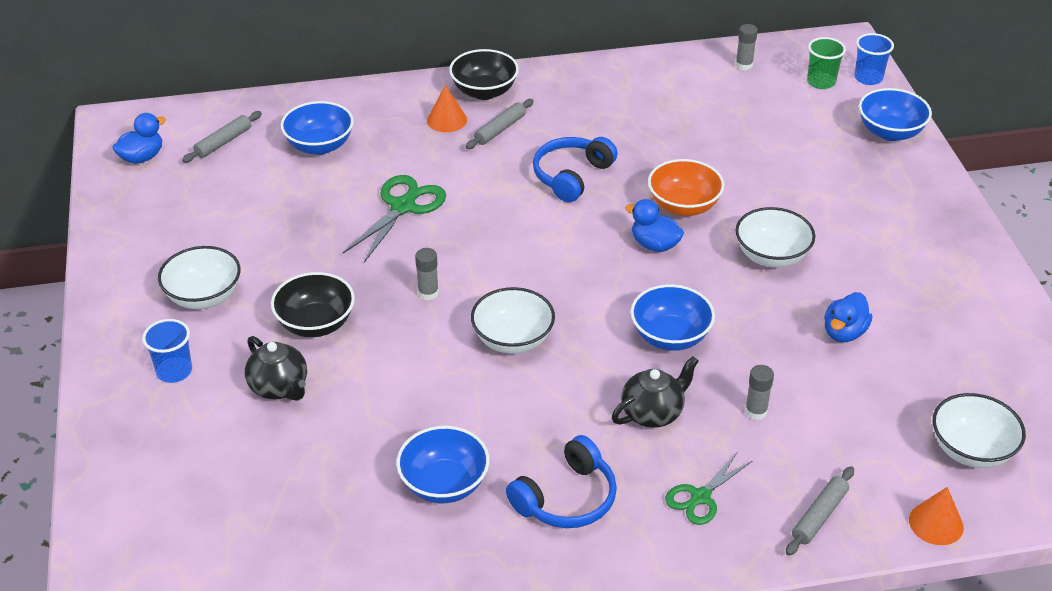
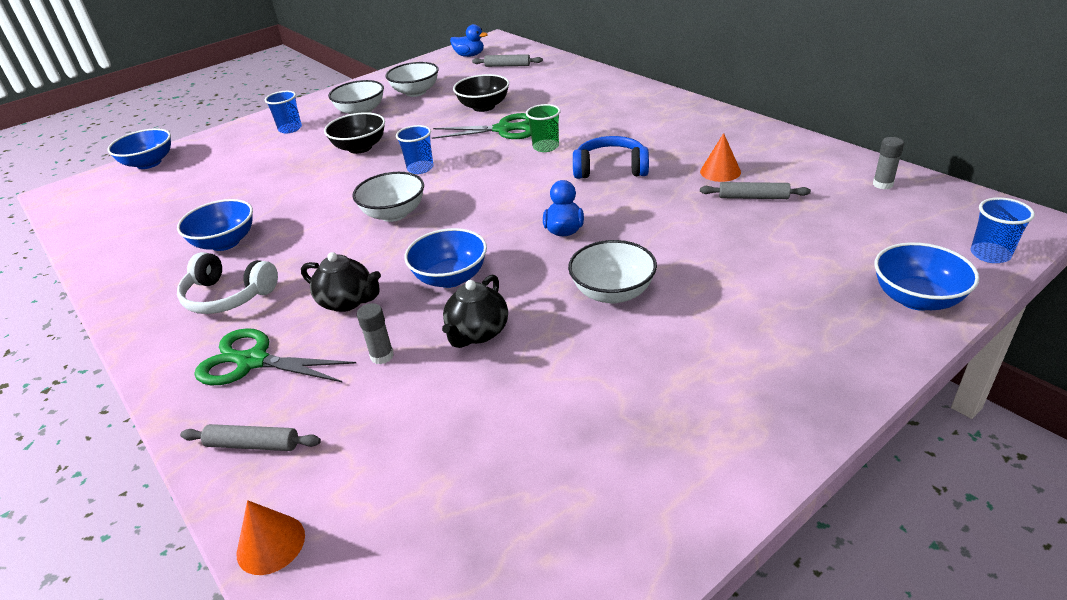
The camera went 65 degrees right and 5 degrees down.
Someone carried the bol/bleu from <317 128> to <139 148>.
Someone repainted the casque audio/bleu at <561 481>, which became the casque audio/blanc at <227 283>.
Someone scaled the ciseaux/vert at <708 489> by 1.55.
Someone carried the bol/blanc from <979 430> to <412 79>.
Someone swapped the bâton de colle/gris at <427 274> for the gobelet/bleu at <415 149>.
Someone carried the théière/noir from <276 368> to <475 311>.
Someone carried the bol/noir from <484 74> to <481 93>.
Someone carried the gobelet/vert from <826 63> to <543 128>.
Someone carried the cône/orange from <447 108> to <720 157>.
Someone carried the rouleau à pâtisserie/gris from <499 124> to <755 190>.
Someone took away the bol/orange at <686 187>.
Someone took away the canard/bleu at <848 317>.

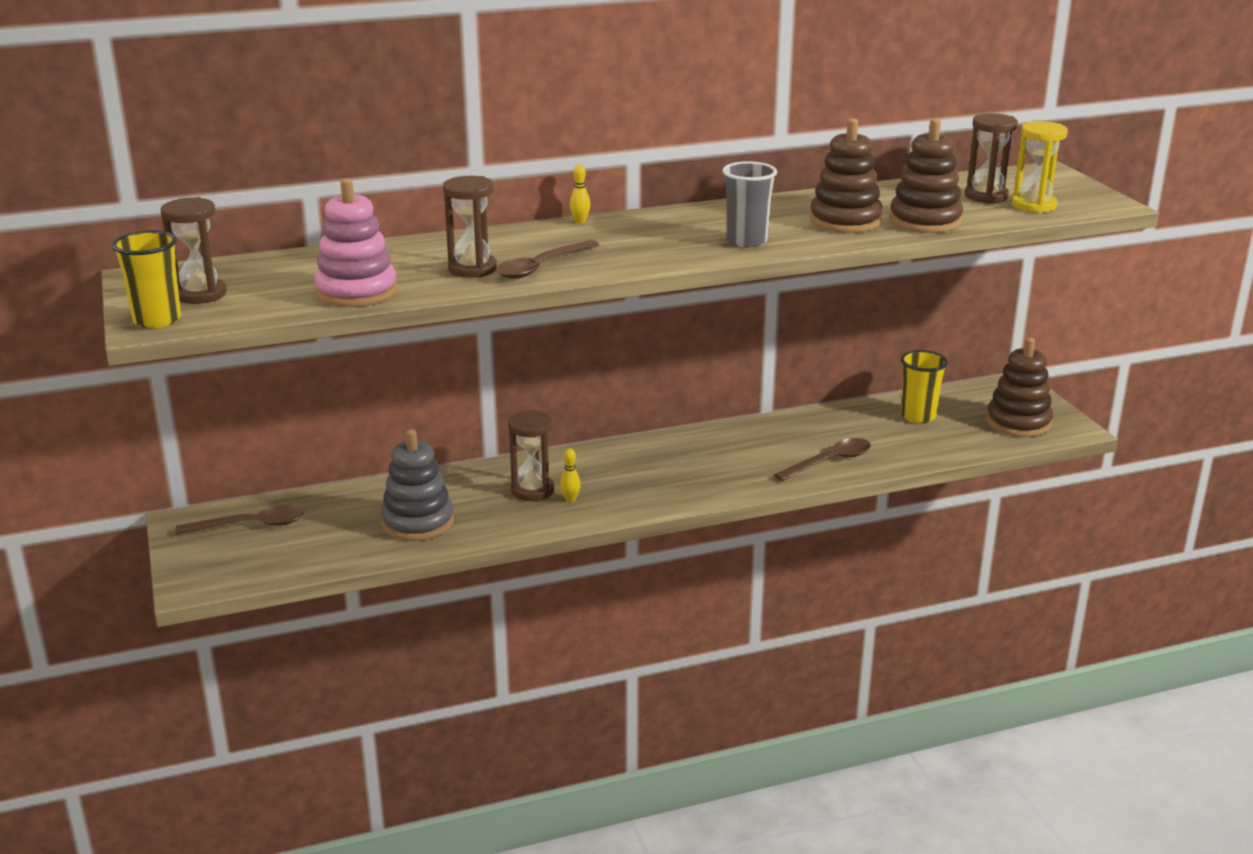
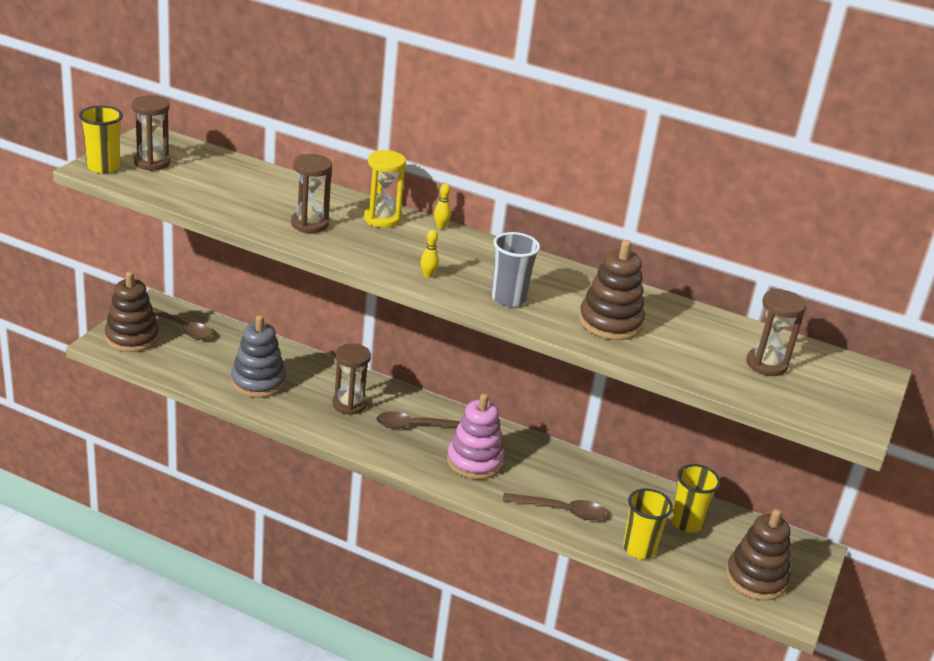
The camera went 40 degrees right and 5 degrees up.
Someone carried the jouet à empiler/marron from <926 175> to <132 312>.
Someone carried the sablier/jaune from <1040 167> to <385 189>.
Someone carried the cuillère/marron from <547 259> to <418 420>.
Someone carried the quille/jaune from <570 475> to <430 253>.
Someone carried the jouet à empiler/rose from <355 242> to <476 436>.
Someone put down the gobelet/jaune at <648 524>.

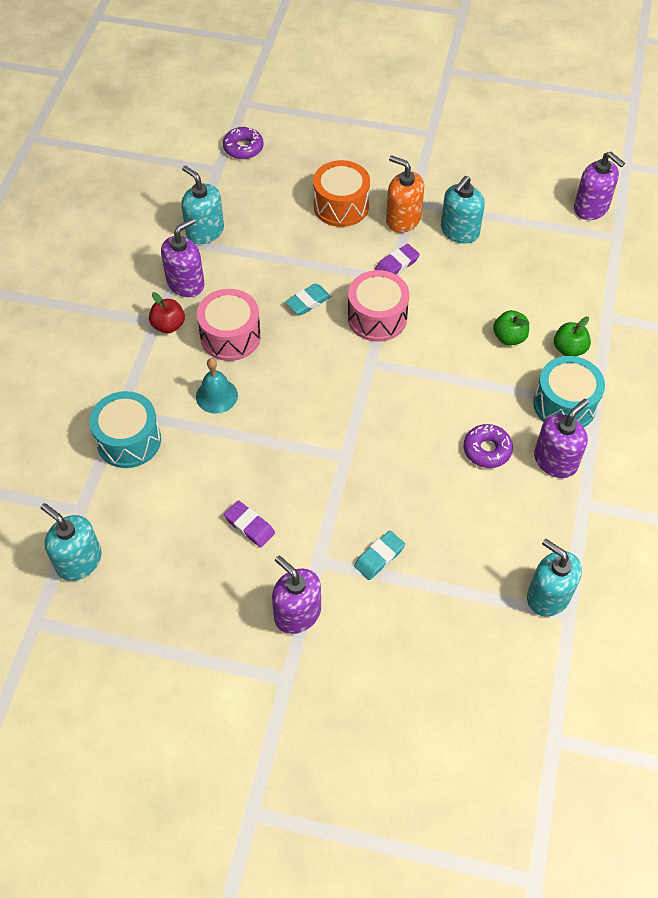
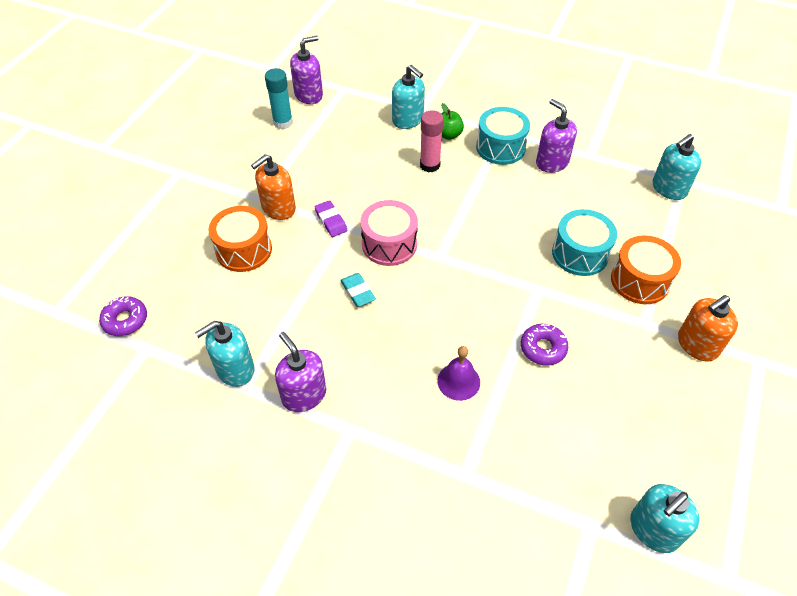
The camera went 80 degrees left and 5 degrees down.
Someone put down the bâton de colle/turquoise at <279 98>.
Someone carried the distributeur de savon/turquoise from <463 210> to <408 97>.
Someone swapped the pomme/vert at <511 327> for the bâton de colle/rose at <432 141>.
Someone repainted the cloche/turquoise at <217 386>, which became the cloche/violet at <458 373>.
Someone carried the beignet/violet from <488 446> to <544 345>.
Someone carried the tambour/turquoise from <125 429> to <584 242>.
Someone swapped the gomme/turquoise at <379 555> for the tambour/orange at <646 269>.
Someone repainted the distributeur de savon/violet at <296 595>, which became the distributeur de savon/orange at <708 328>.
Someone took away the pomme/rouge at <167 313>.
Someone took away the tambour/rose at <229 325>.
Someone took away the gomme/violet at <249 524>.

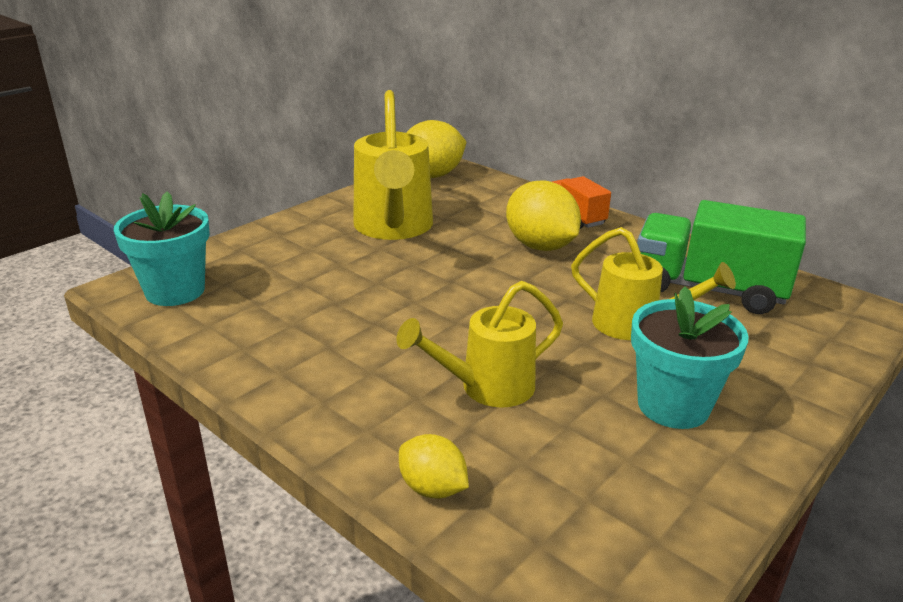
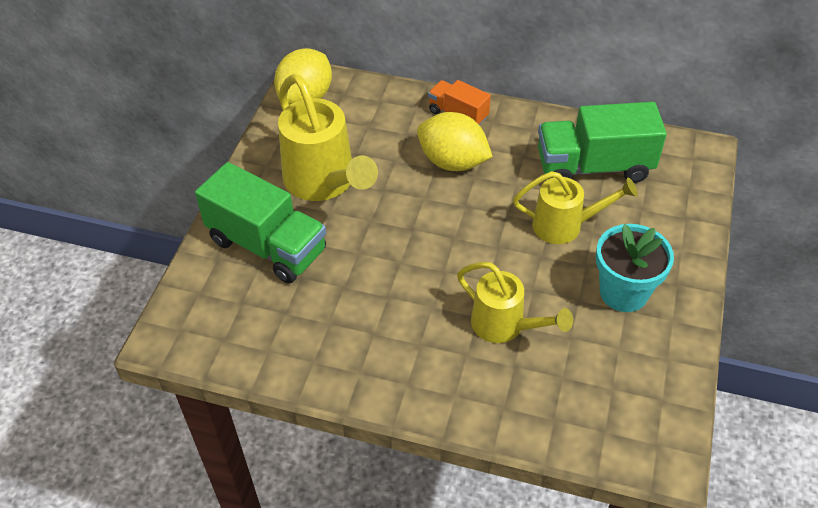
The camera went 25 degrees left and 20 degrees up.
Someone put down the camion/vert at <260 223>.
Someone rotated the arrosoir/jaune at <479 344> by 90 degrees counterclockwise.
Someone took away the pot de fleurs/turquoise at <162 248>.
Someone took away the citron/jaune at <434 466>.

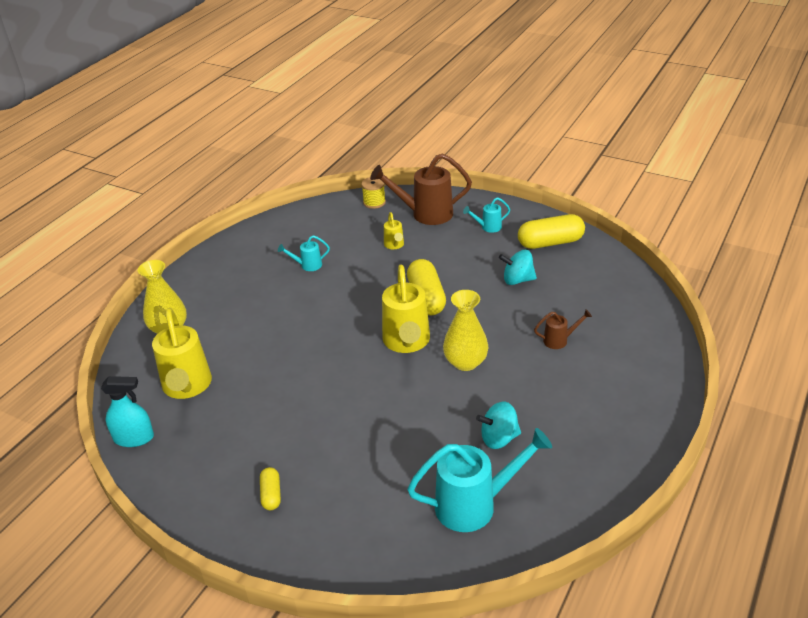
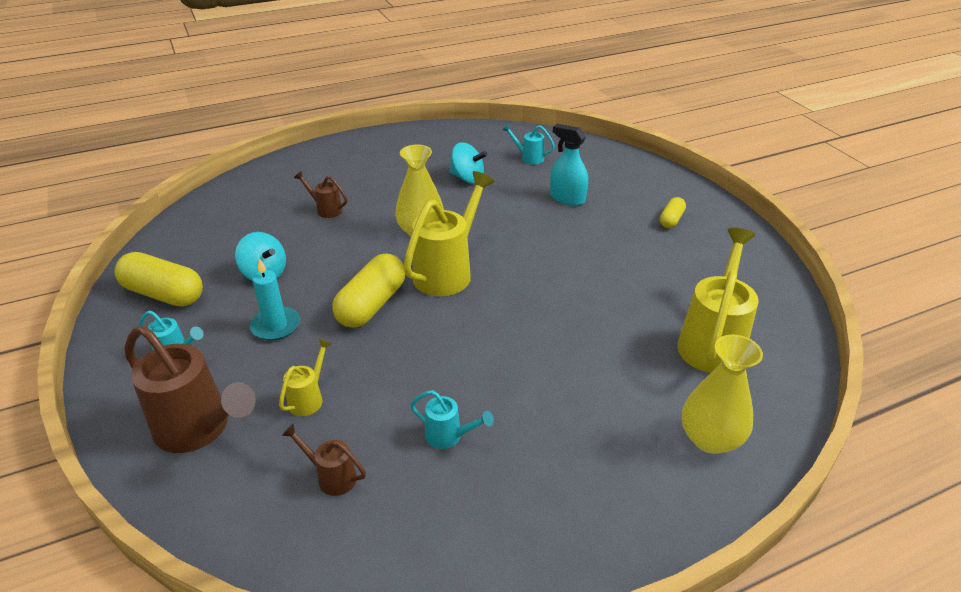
The camera went 145 degrees left and 0 degrees up.
Someone put down the bougie/turquoise at <275 299>.
Someone put down the arrosoir/marron at <324 460>.
Someone scaled the arrosoir/turquoise at <479 480> by 0.48.
Someone carried the vaporisateur/turquoise from <127 411> to <569 165>.
Someone took away the bobine/jaune at <373 193>.

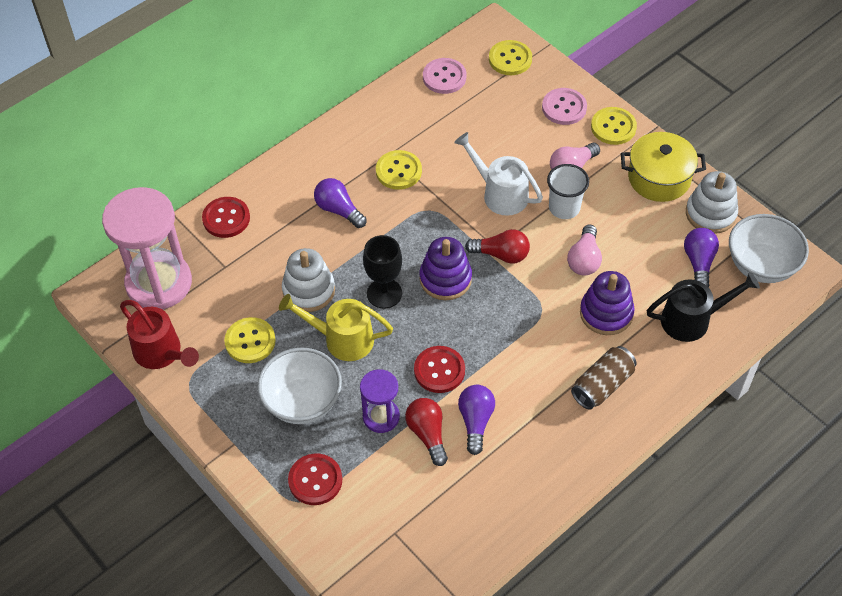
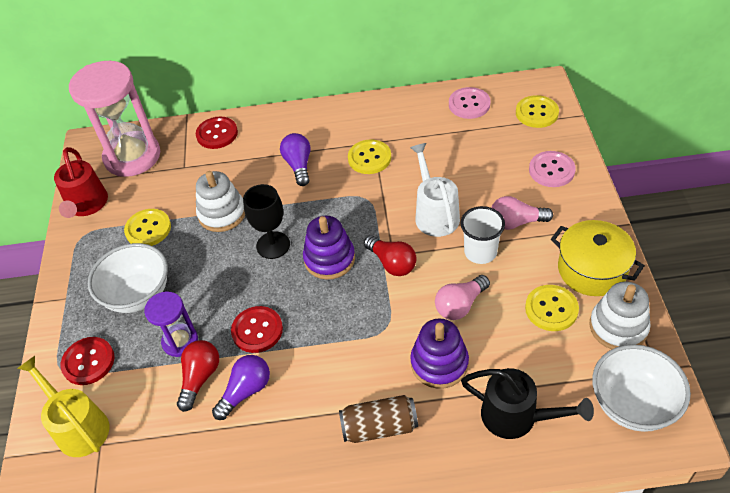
The camera went 40 degrees right and 5 degrees down.
Someone carried the arrosoir/jaune from <336 327> to <63 406>.
Someone carried the bouton/jaune from <614 126> to <552 308>.
Someone took away the ampoule/violet at <701 257>.

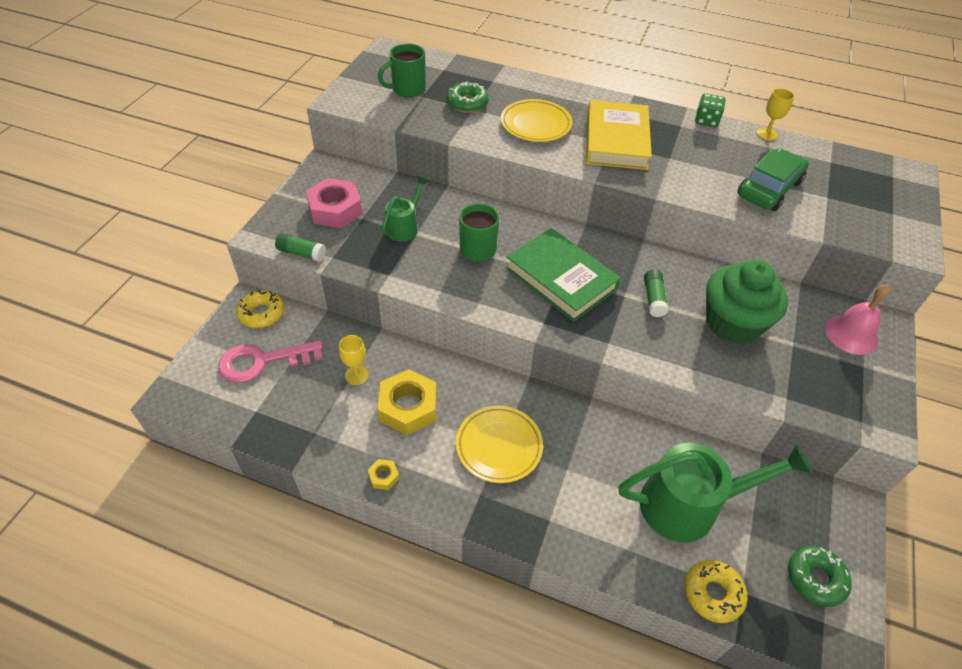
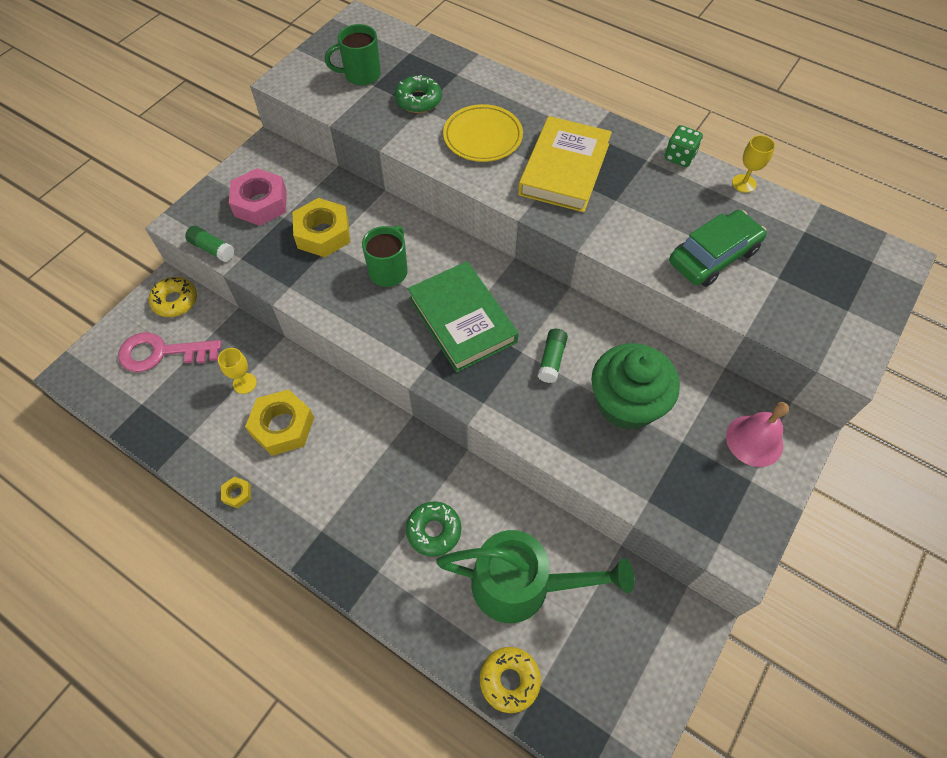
The camera went 15 degrees right and 10 degrees up.
Someone swapped the arrosoir/vert at <405 209> for the écrou/jaune at <321 227>.
Someone carried the beignet/vert from <820 576> to <433 529>.
Someone took away the assiette/jaune at <499 444>.

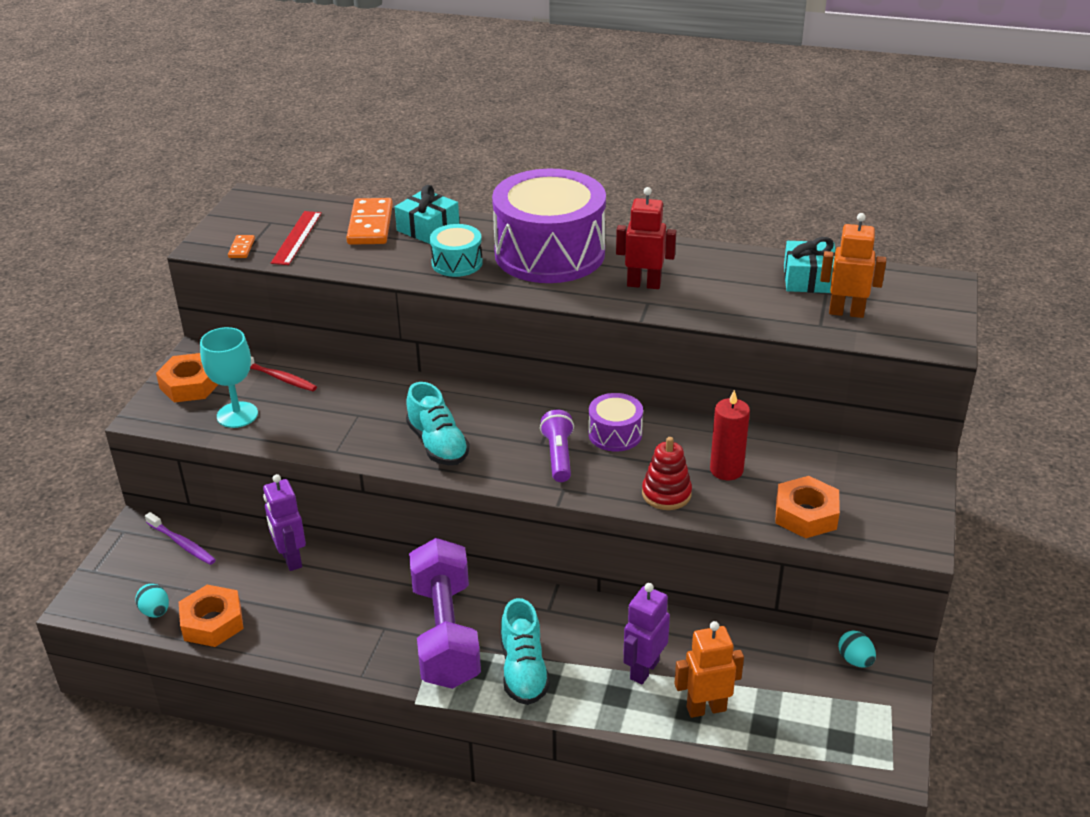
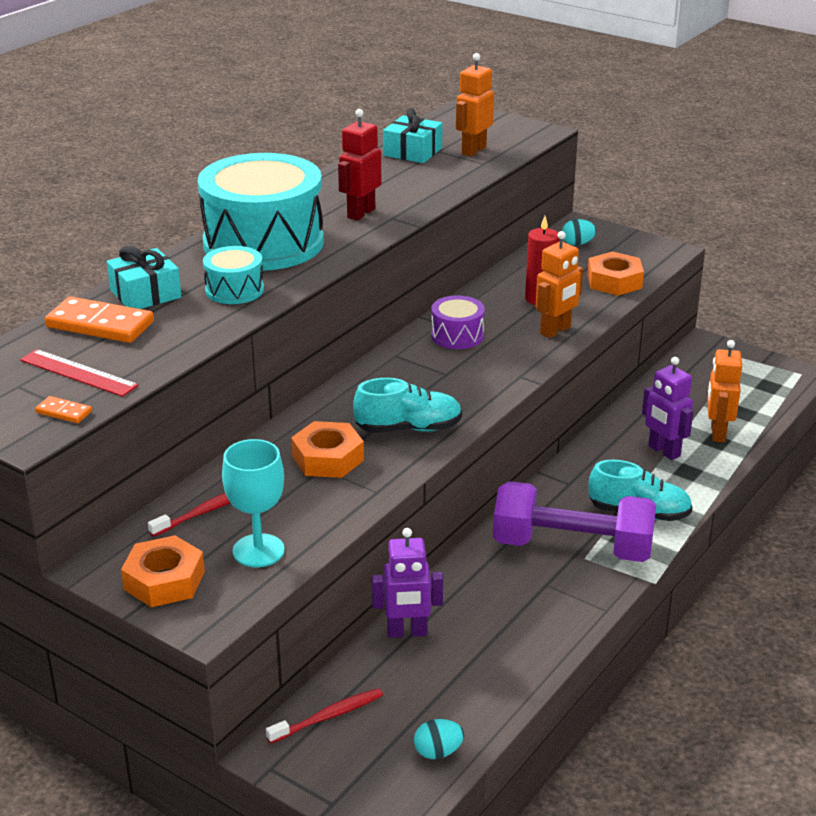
The camera went 70 degrees left and 5 degrees down.
Someone repainted the tambour/violet at <549 226>, which became the tambour/turquoise at <261 212>.
Someone repainted the brosse à dents/violet at <180 538>, which became the brosse à dents/rouge at <324 716>.
Someone carried the écrou/orange from <211 616> to <327 449>.
Someone swapped the jouet à empiler/rouge at <667 473> for the robot/orange at <559 284>.
Someone carried the œuf/turquoise from <857 649> to <579 232>.
Someone took away the lampe de poche/violet at <557 446>.

